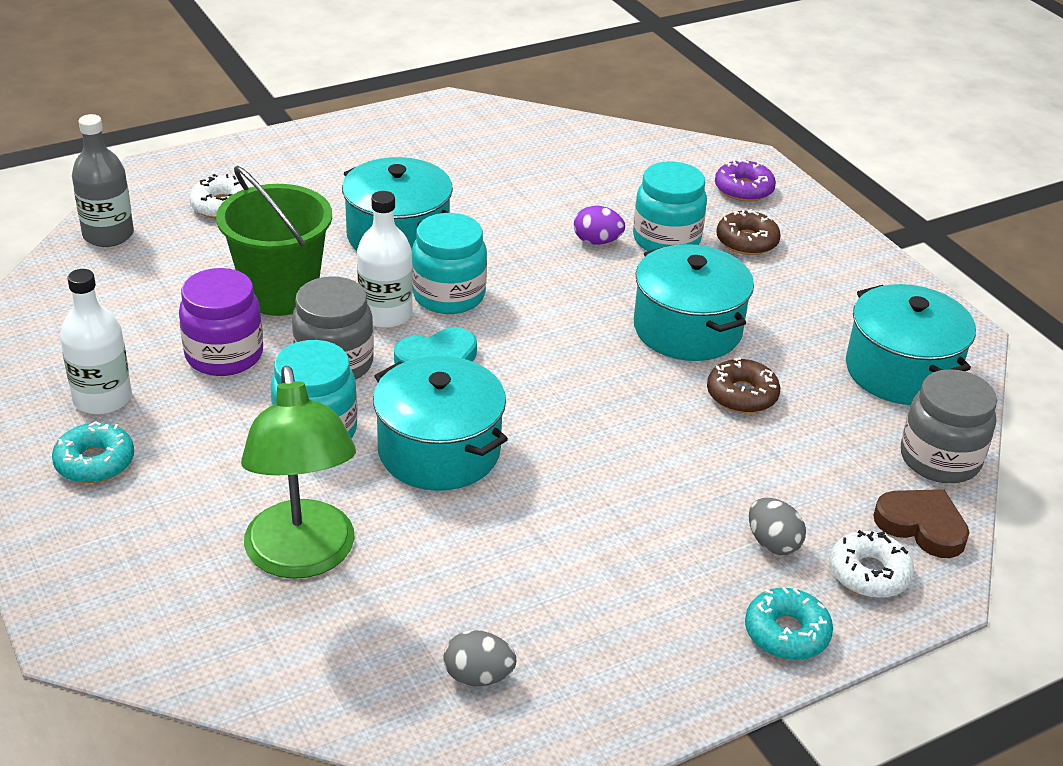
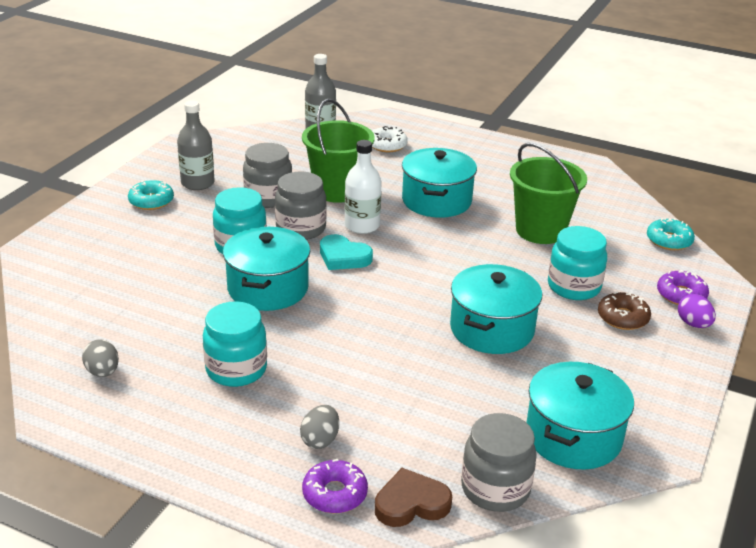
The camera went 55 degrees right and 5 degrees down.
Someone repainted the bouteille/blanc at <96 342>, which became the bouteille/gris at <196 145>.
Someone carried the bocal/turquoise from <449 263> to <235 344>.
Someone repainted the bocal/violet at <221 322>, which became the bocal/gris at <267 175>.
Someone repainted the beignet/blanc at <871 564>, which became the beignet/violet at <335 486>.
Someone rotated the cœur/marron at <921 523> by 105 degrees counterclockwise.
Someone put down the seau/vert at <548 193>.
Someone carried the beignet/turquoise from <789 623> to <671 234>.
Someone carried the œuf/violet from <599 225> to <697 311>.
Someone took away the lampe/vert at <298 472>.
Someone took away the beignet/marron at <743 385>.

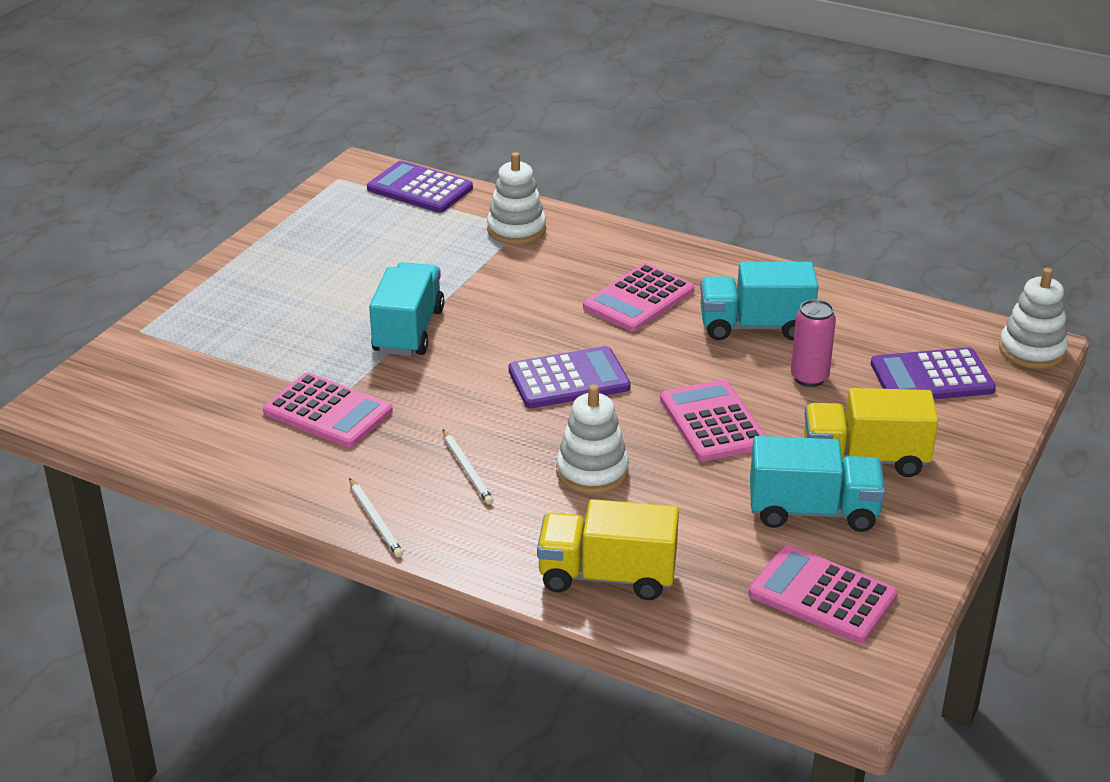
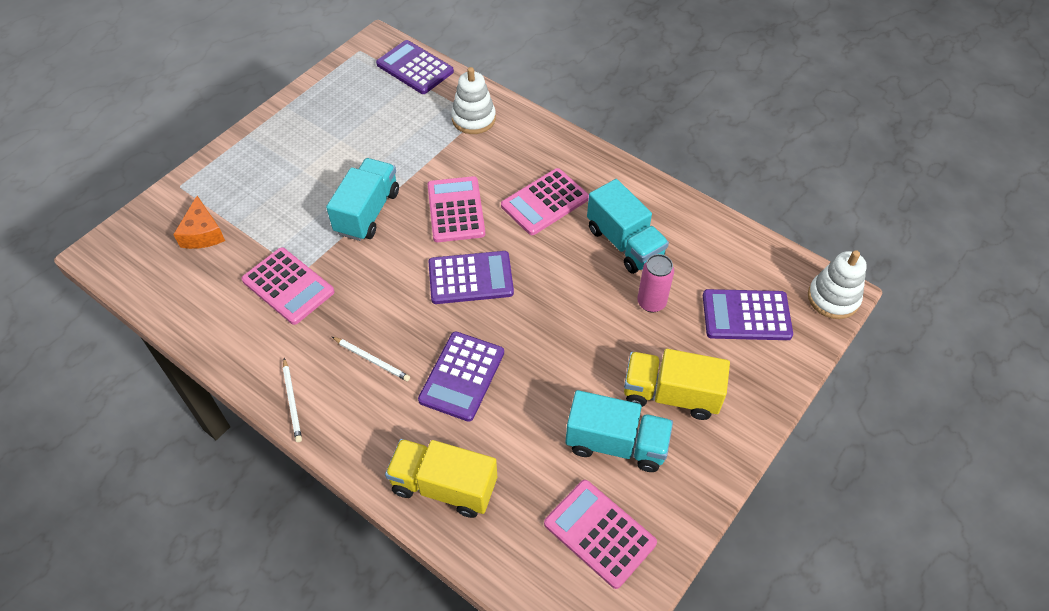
The camera went 10 degrees right and 20 degrees up.
Someone put down the fromage/orange at <199 222>.
Someone rotated the crayon/blanc at <468 467> by 45 degrees counterclockwise.
Someone swapped the jouet à empiler/blanc at <592 439> for the calculatrice/violet at <461 377>.
Someone carried the calculatrice/rose from <713 420> to <456 209>.
Someone rotated the camion/turquoise at <759 301> by 135 degrees counterclockwise.

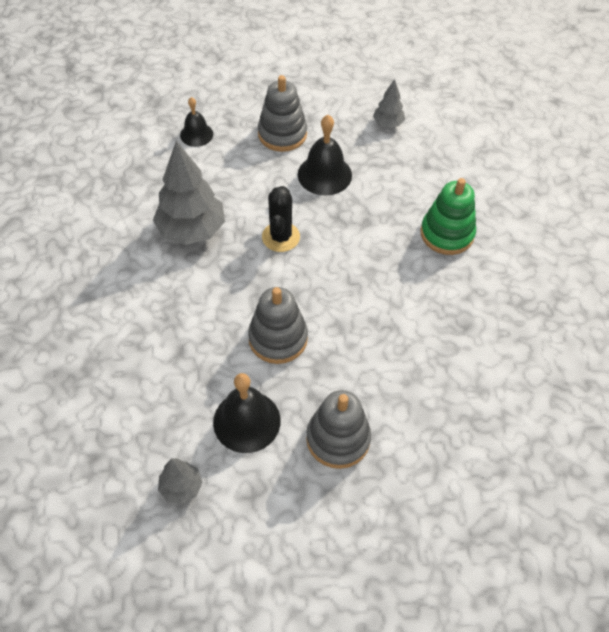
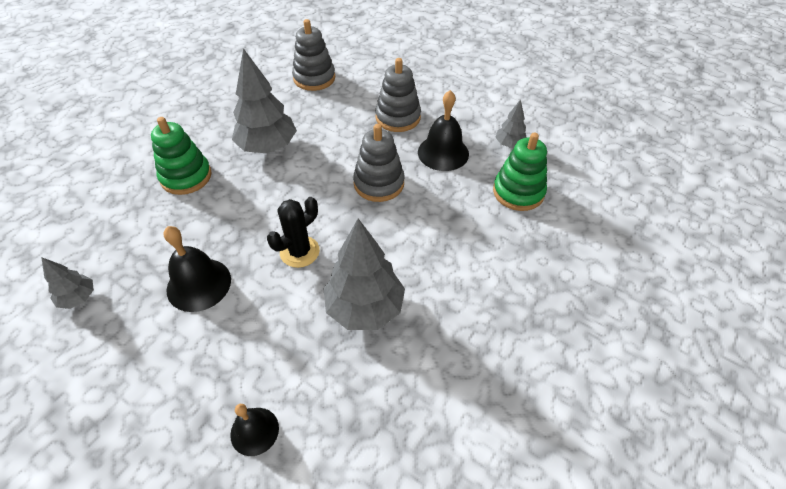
The camera went 140 degrees left and 5 degrees down.
Someone put down the arbre/gris at <264 100>.
Someone carried the jouet à empiler/gris from <282 113> to <313 55>.
Someone put down the jouet à empiler/vert at <520 171>.

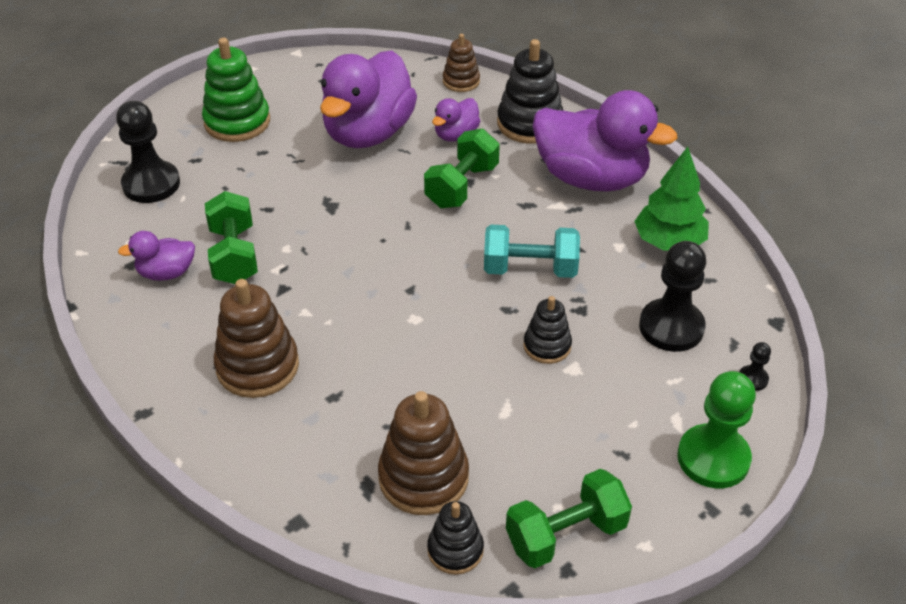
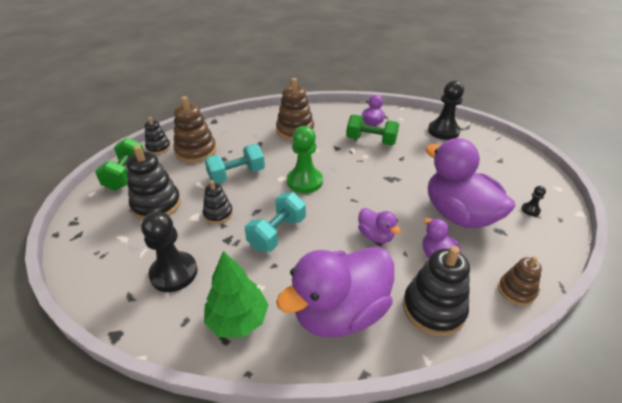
The camera went 120 degrees right and 5 degrees down.
Someone put down the jouet à empiler/noir at <153 182>.
Someone put down the haltère/turquoise at <234 164>.
Someone carried the pion/vert from <716 429> to <305 159>.
Someone swapped the haltère/vert at <462 168> for the canard/violet at <379 225>.
Someone carried the pion/noir from <755 366> to <533 201>.
Someone took away the jouet à empiler/vert at <236 90>.

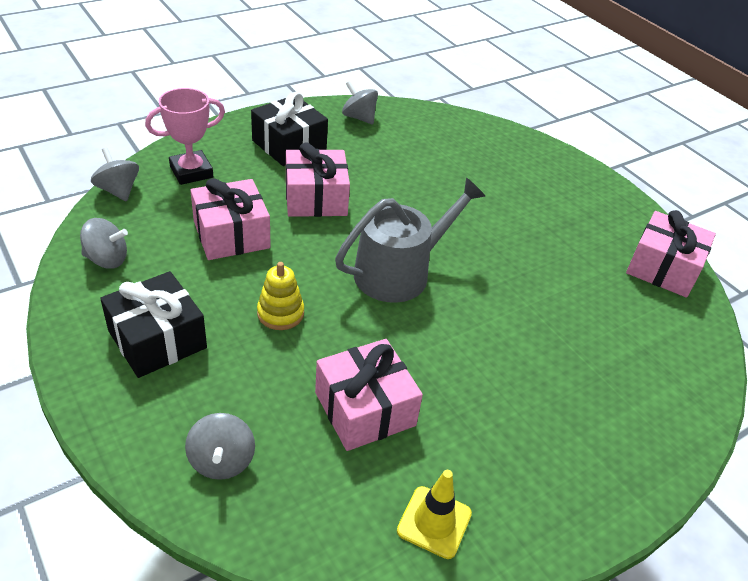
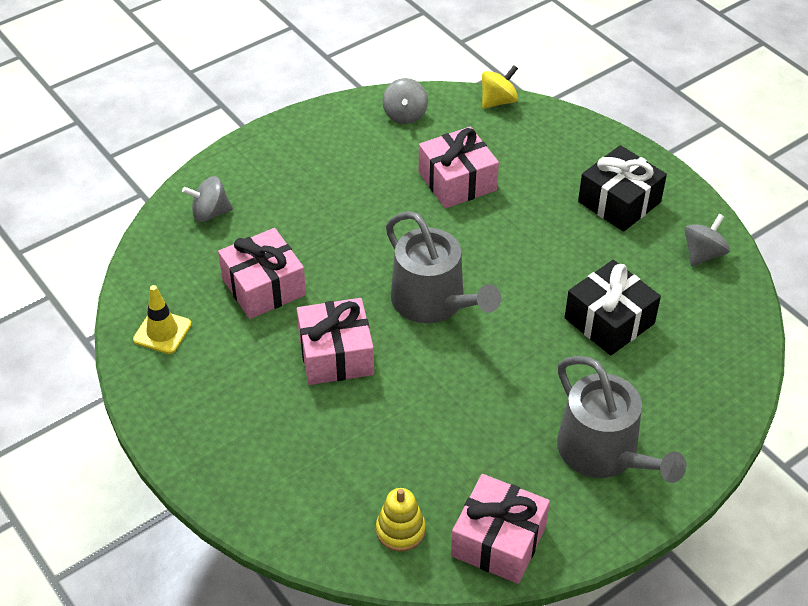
The camera went 90 degrees right and 5 degrees up.
Someone carried the cadeau/rose from <318 179> to <335 341>.
Someone carried the jouet à empiler/jaune from <280 296> to <401 520>.
Someone repainted the toupie/gris at <115 175>, which became the toupie/jaune at <500 87>.
Someone put down the arrosoir/gris at <621 419>.
Someone carried the cadeau/noir from <153 324> to <613 308>.
Someone took away the trophée/rose at <185 136>.

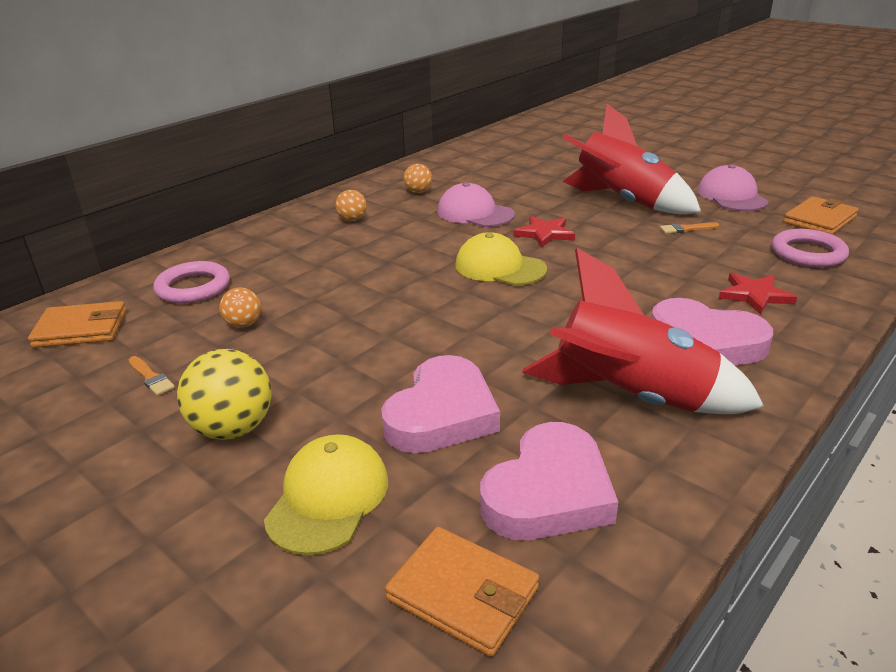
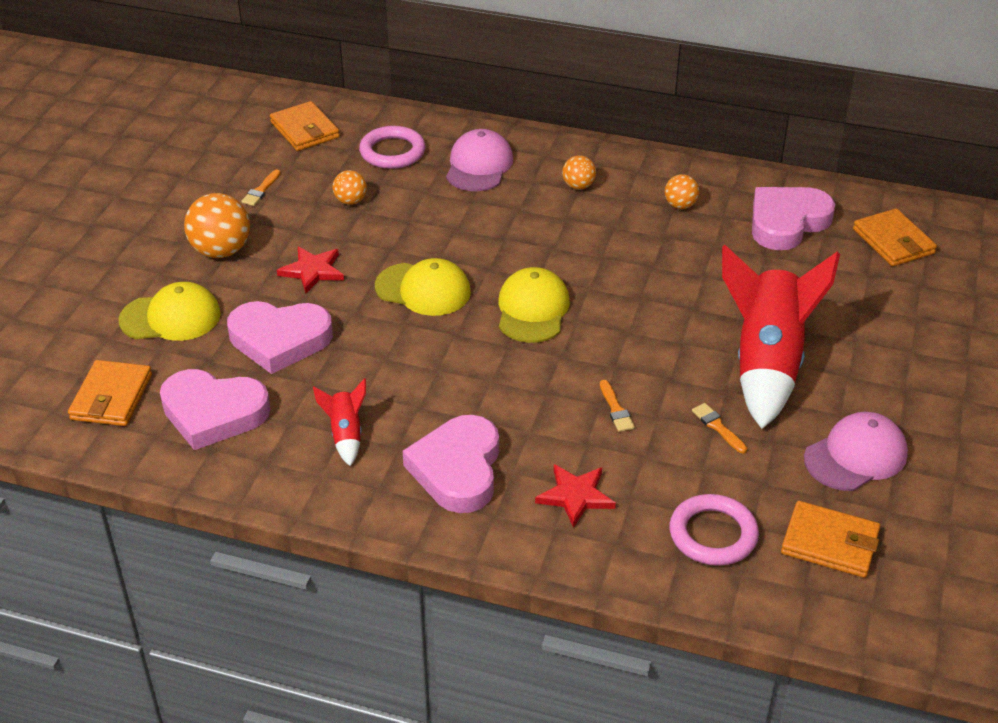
The camera went 65 degrees right and 10 degrees up.
Someone repainted the balle/jaune at <224 394>, which became the balle/orange at <217 225>.
Someone carried the étoile/rouge from <544 232> to <310 270>.
Someone scaled the fusée/rouge at <643 331> by 0.44.
Someone put down the casquette/jaune at <423 287>.
Someone carried the casquette/rose from <476 204> to <479 160>.
Someone put down the pinceau/orange at <617 406>.
Someone put down the cœur/rose at <793 218>.
Someone put down the portefeuille/orange at <895 237>.

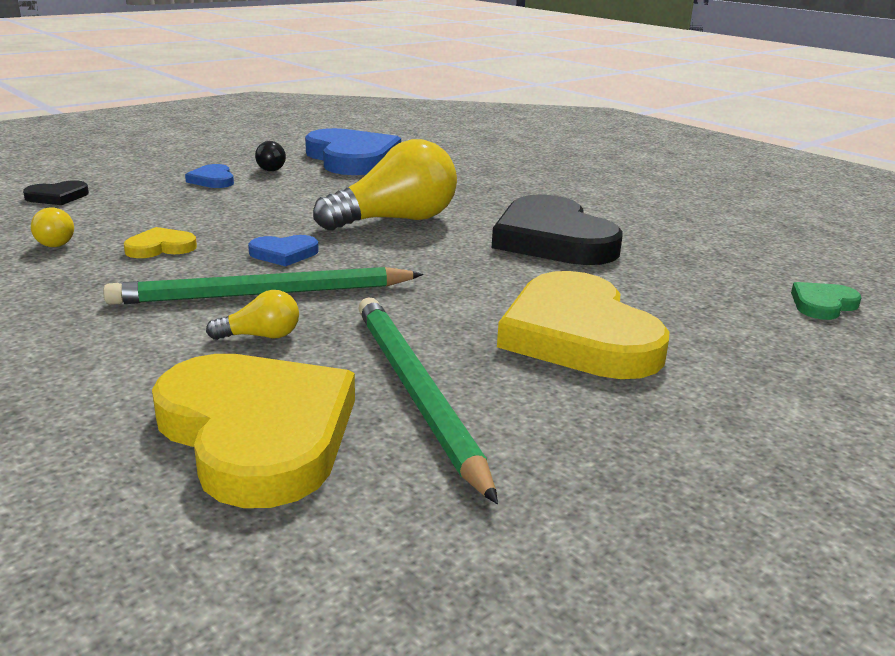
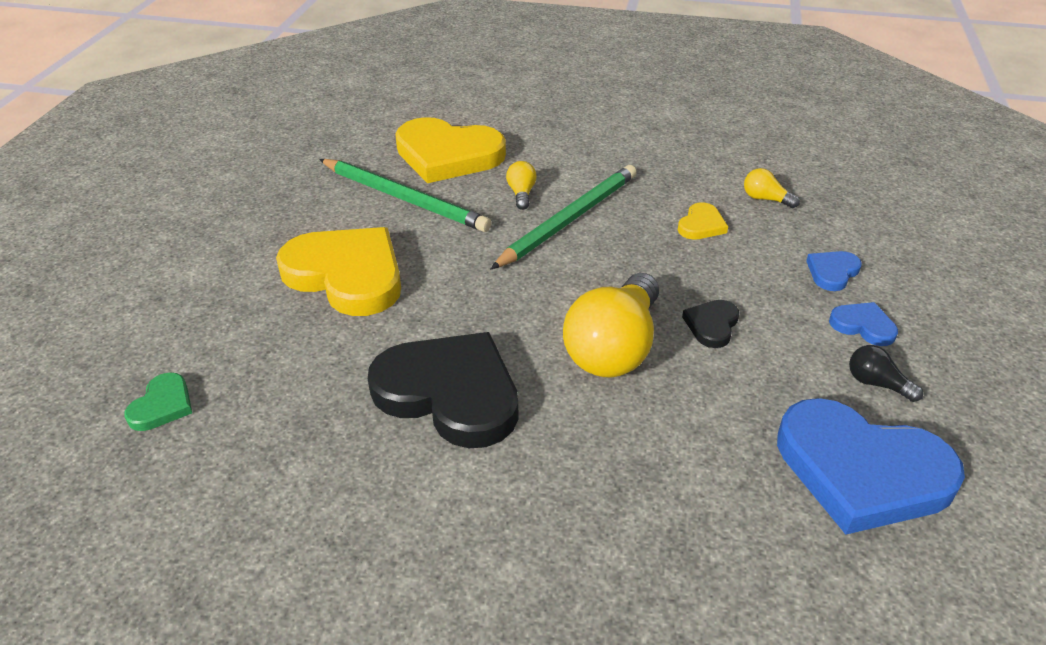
The camera went 145 degrees right and 15 degrees up.
Someone rotated the ampoule/jaune at <252 315> by 135 degrees clockwise.
Someone carried the cœur/noir from <56 192> to <710 324>.
Someone carried the cœur/bleu from <283 250> to <834 271>.

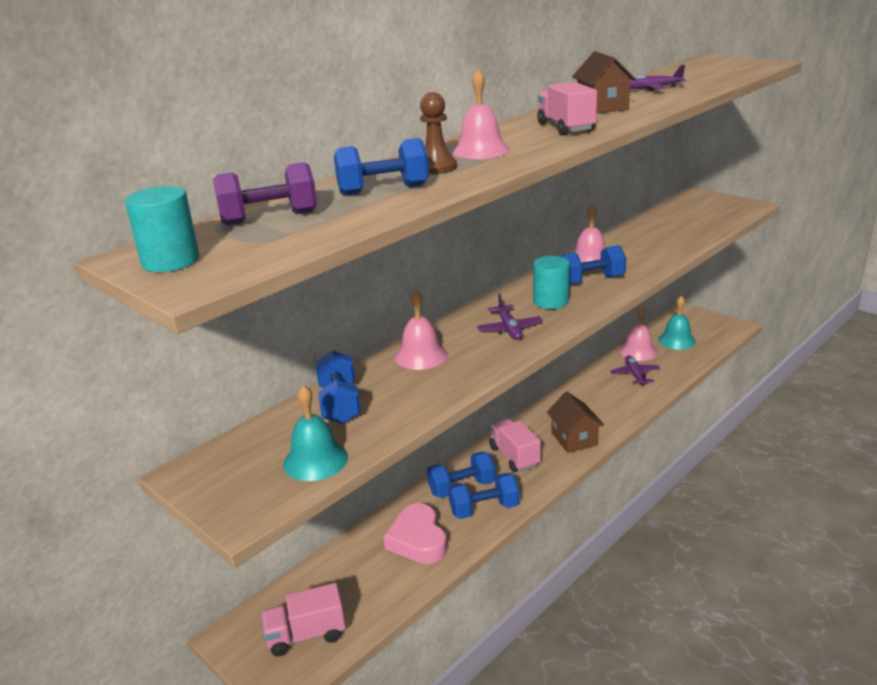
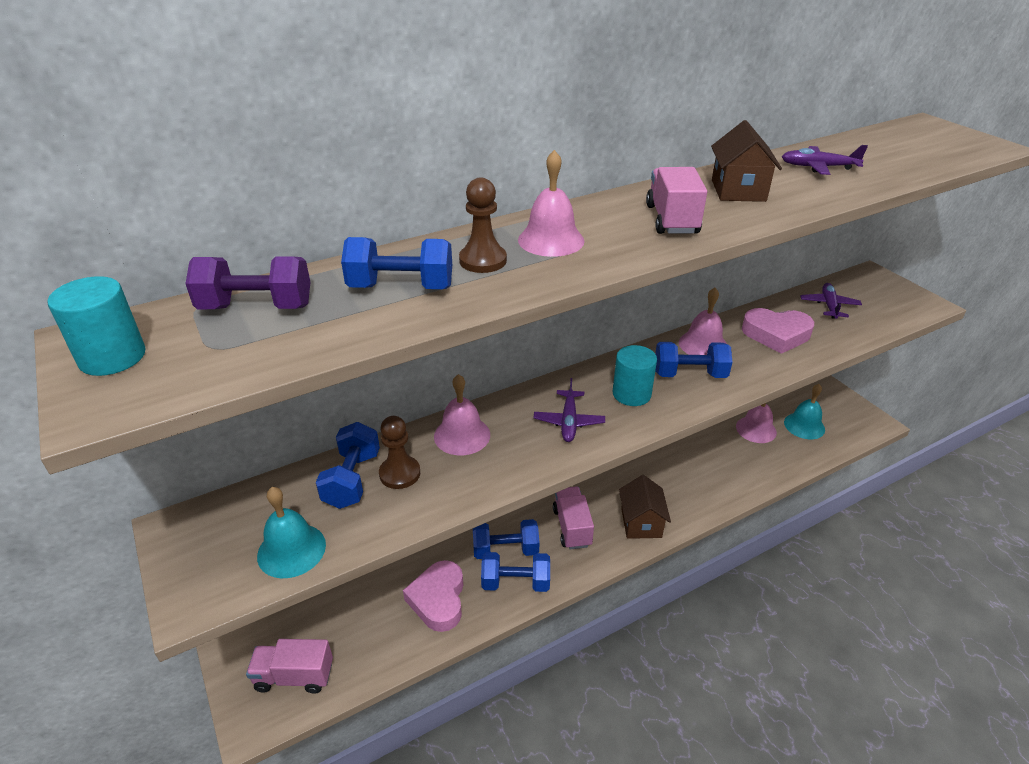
The camera went 15 degrees right and 10 degrees up.
Someone put down the pion/marron at <399 452>.
Someone put down the cœur/rose at <778 331>.
Someone carried the avion/violet from <635 370> to <831 301>.

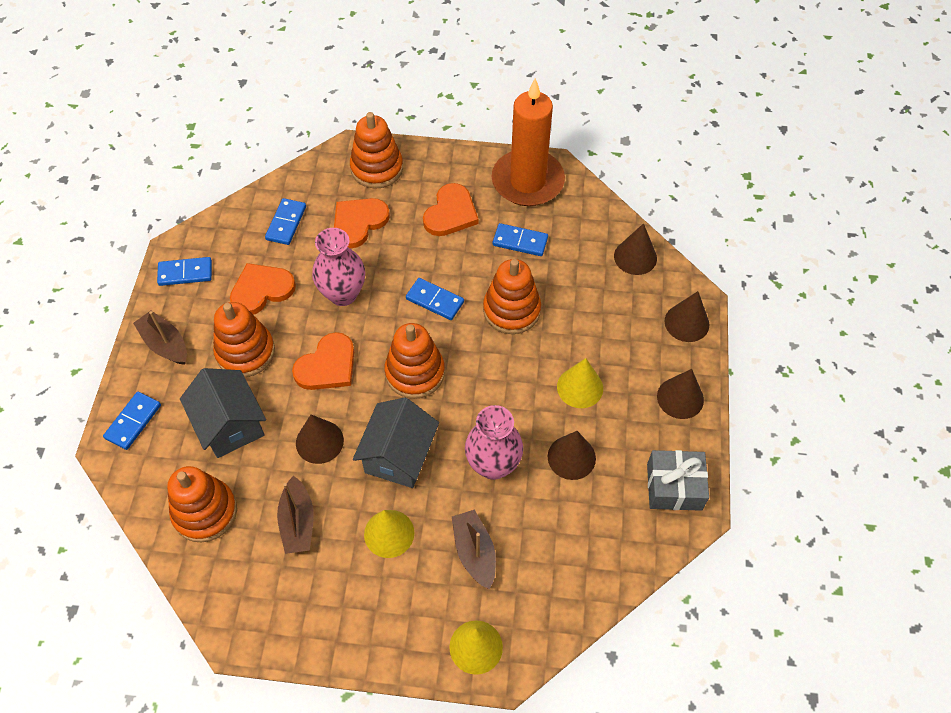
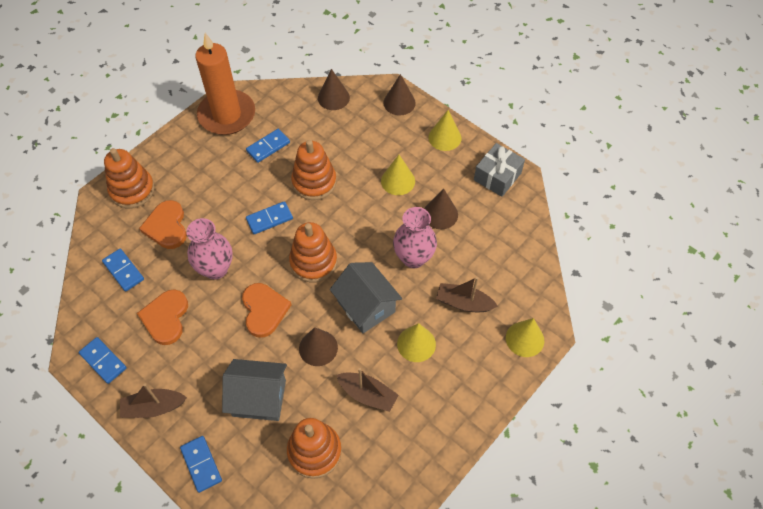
The camera went 55 degrees left and 0 degrees up.
Someone rotated the domino/bleu at <184 271> by 75 degrees counterclockwise.
Someone repainted the cône/marron at <680 394>, which became the cône/jaune at <444 130>.
Someone took away the jouet à empiler/orange at <244 339>.
Someone took away the cœur/orange at <451 209>.

